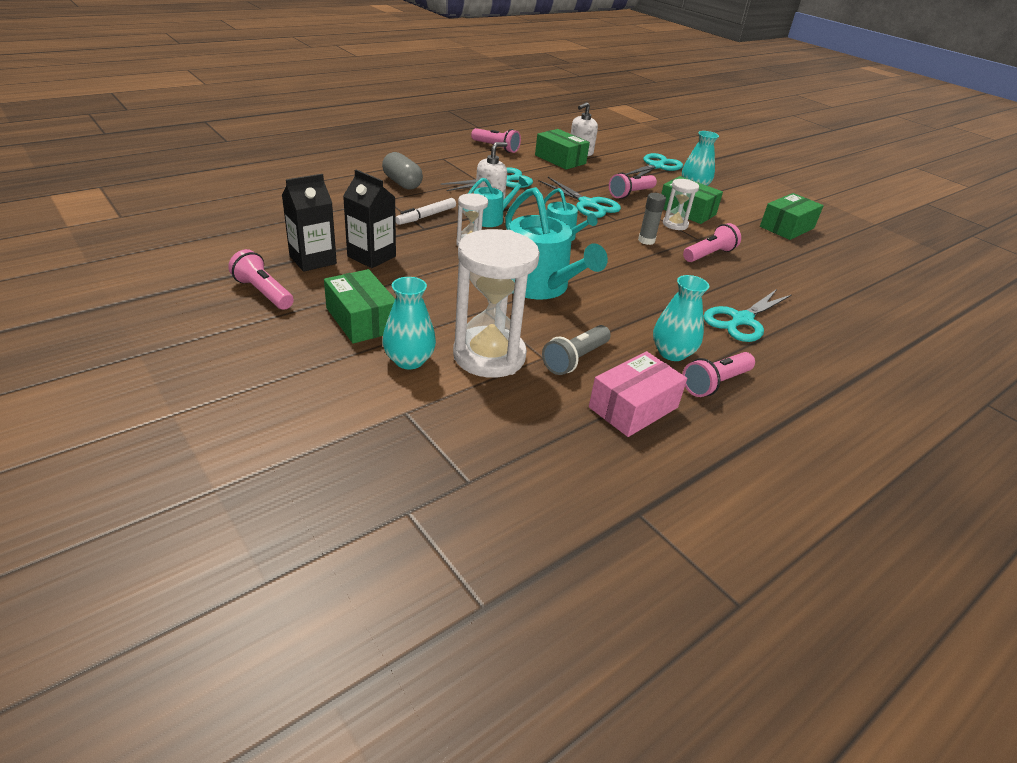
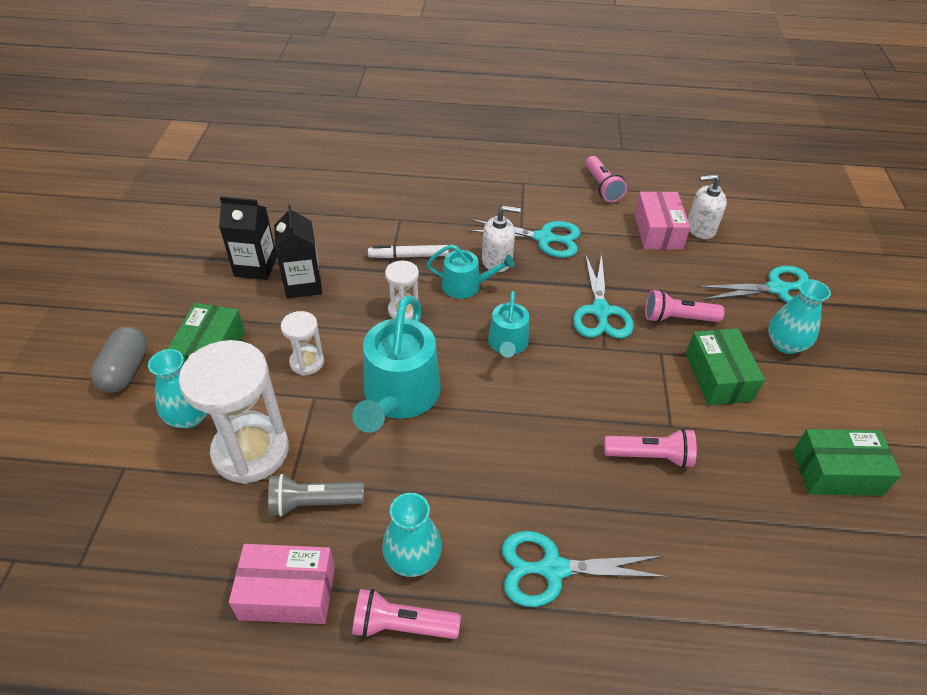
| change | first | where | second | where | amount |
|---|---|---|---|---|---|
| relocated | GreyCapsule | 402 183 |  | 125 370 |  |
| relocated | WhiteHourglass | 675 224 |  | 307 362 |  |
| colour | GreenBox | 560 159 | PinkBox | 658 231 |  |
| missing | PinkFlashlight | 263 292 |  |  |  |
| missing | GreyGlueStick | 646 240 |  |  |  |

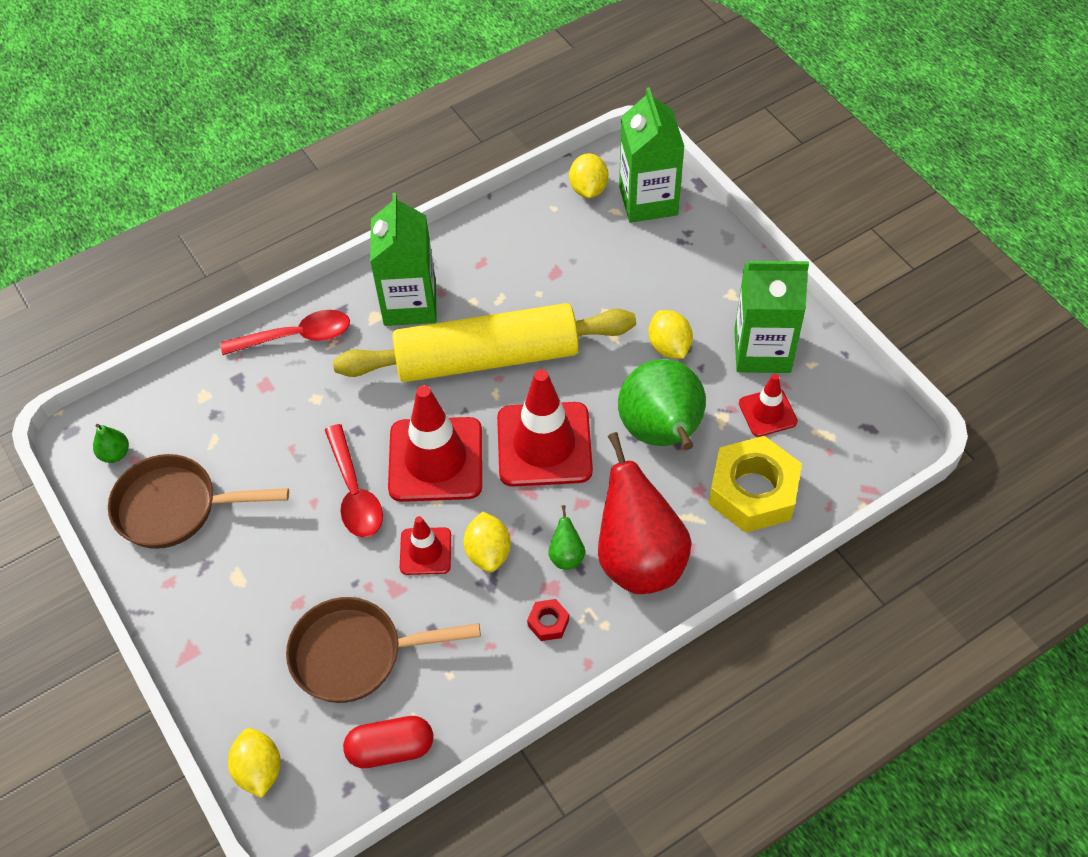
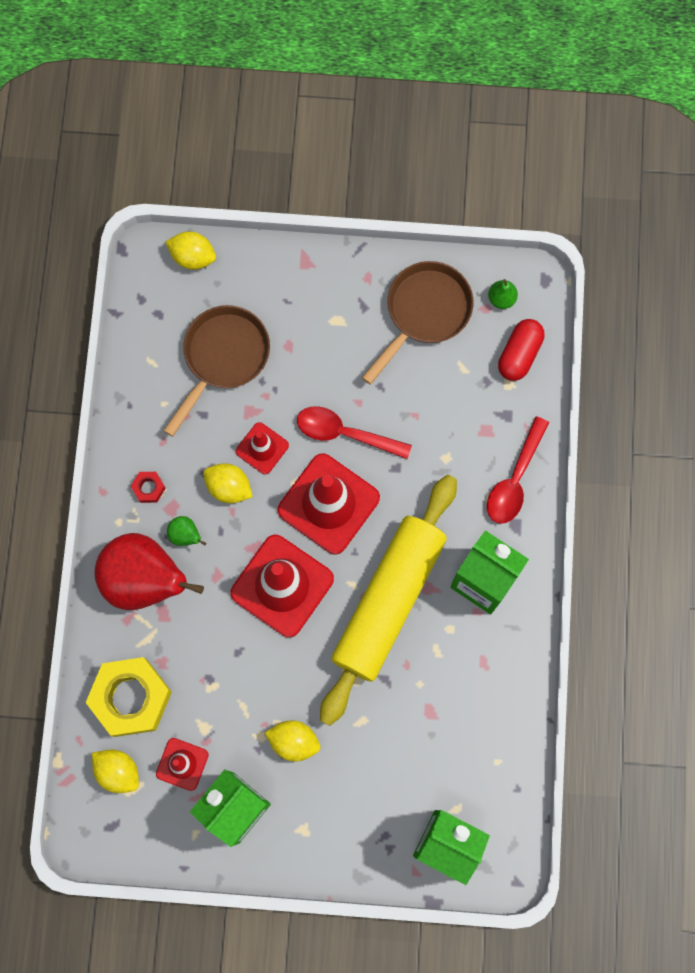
| change | first | where | second | where | amount |
|---|---|---|---|---|---|
| relocated | YellowLemon | 588 189 |  | 118 771 |  |
| relocated | RedCapsule | 391 749 |  | 519 354 |  |
| missing | GreenPear | 662 433 |  |  |  |

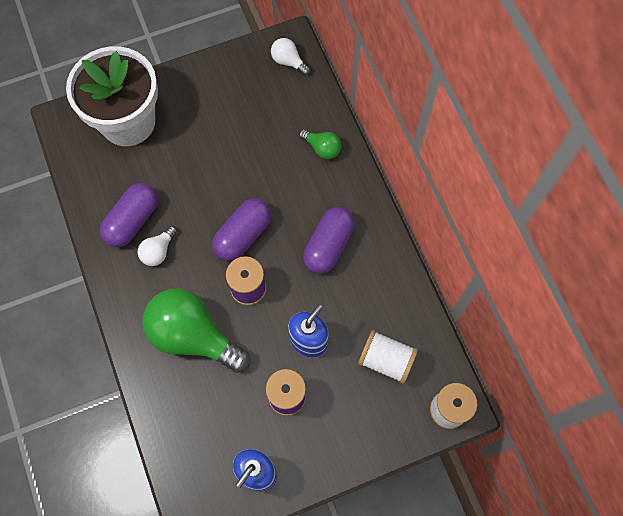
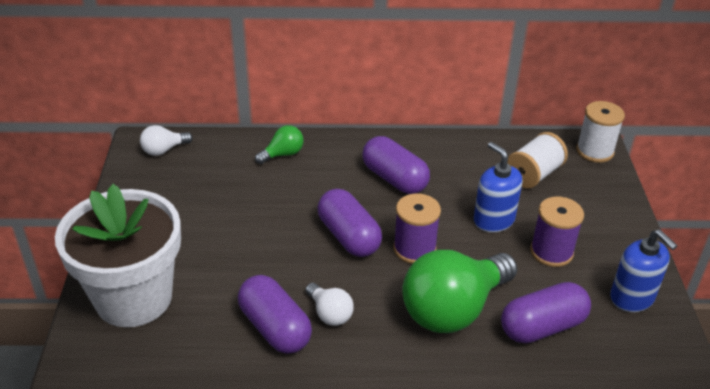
| change | first | where | second | where | amount |
|---|---|---|---|---|---|
| appeared |  |  | PurpleCapsule | 542 327 |  |

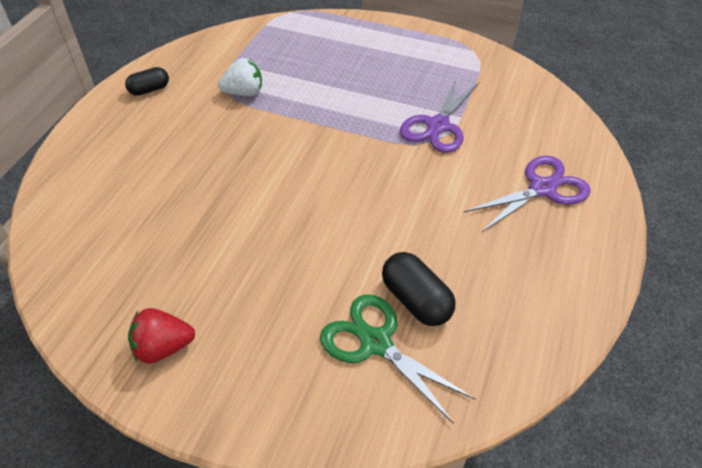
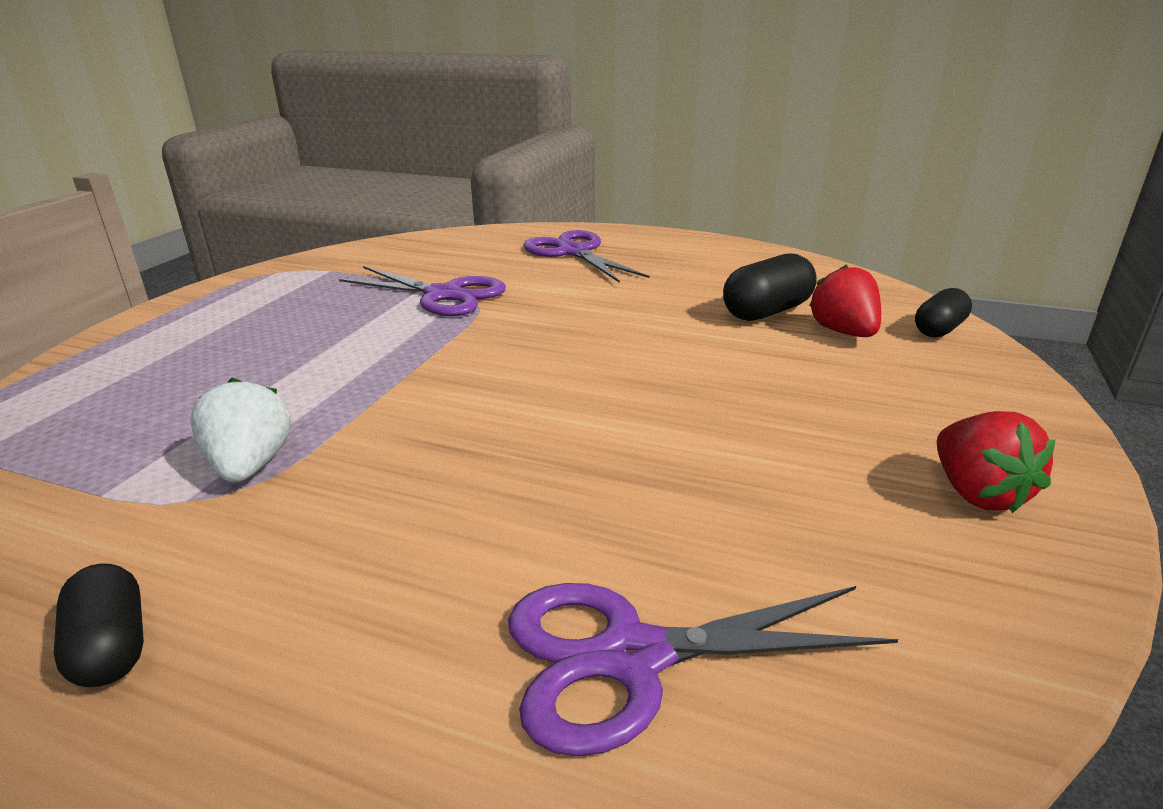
| change | first | where | second | where | amount |
|---|---|---|---|---|---|
| appeared |  |  | PurpleScissors | 631 657 |  |
| exchanged | GreenScissors | 375 343 | RedStrawberry | 843 332 |  |
| appeared |  |  | BlackCapsule | 939 329 |  |

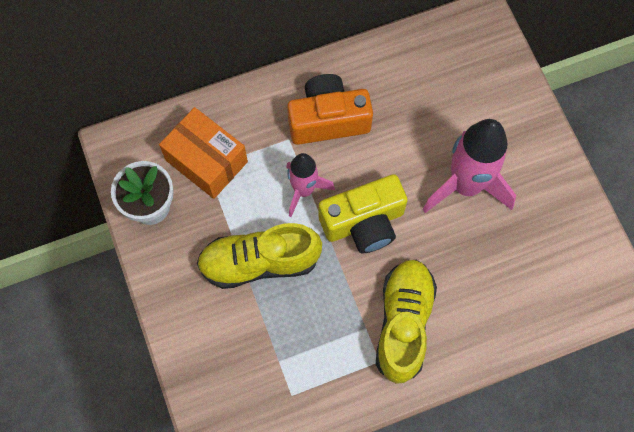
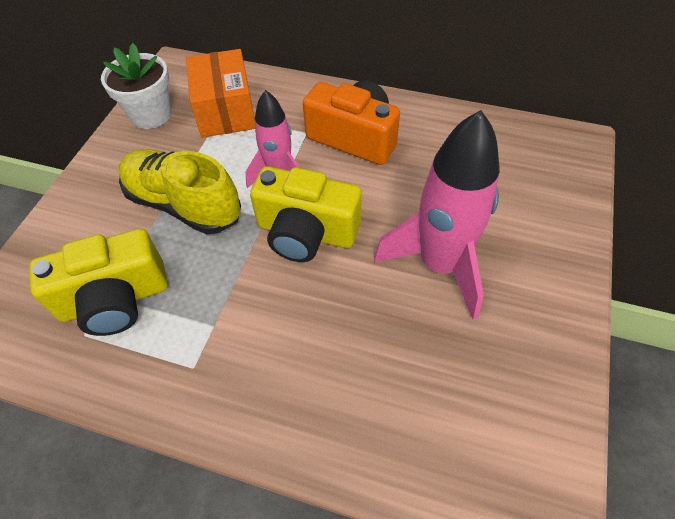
| change | first | where | second | where | amount |
|---|---|---|---|---|---|
| appeared |  |  | YellowCamera | 115 299 |  |
| missing | YellowShoe | 403 323 |  |  |  |

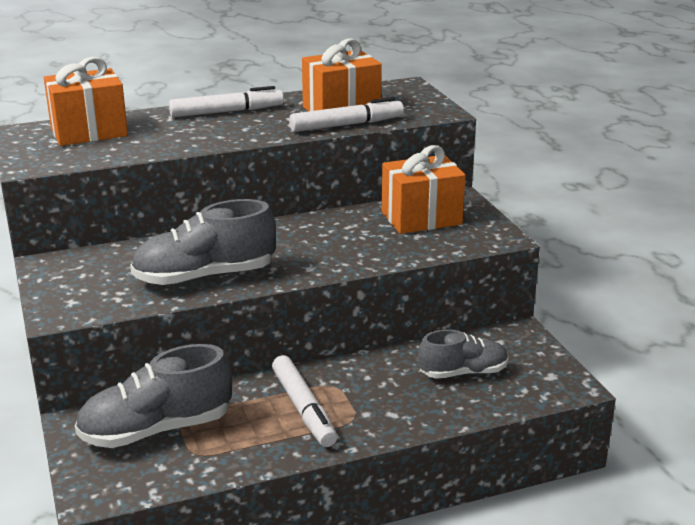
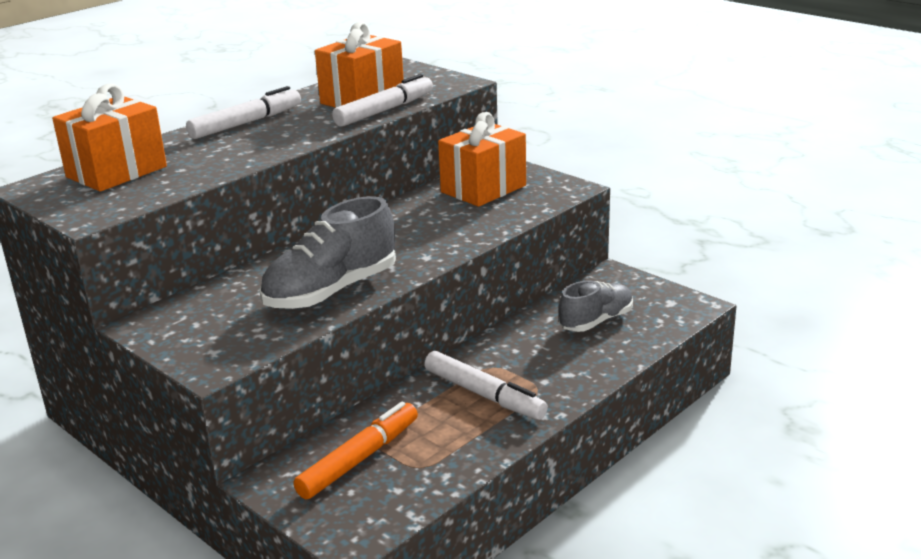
| change | first | where | second | where | amount |
|---|---|---|---|---|---|
| exchanged | GreyShoe | 156 430 | OrangeMarker | 359 459 |  |

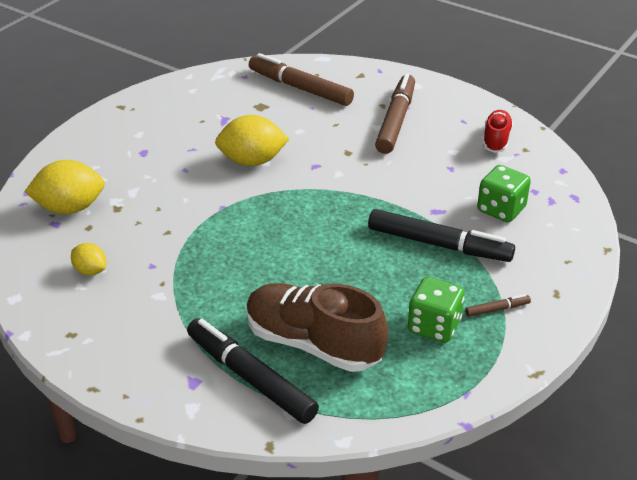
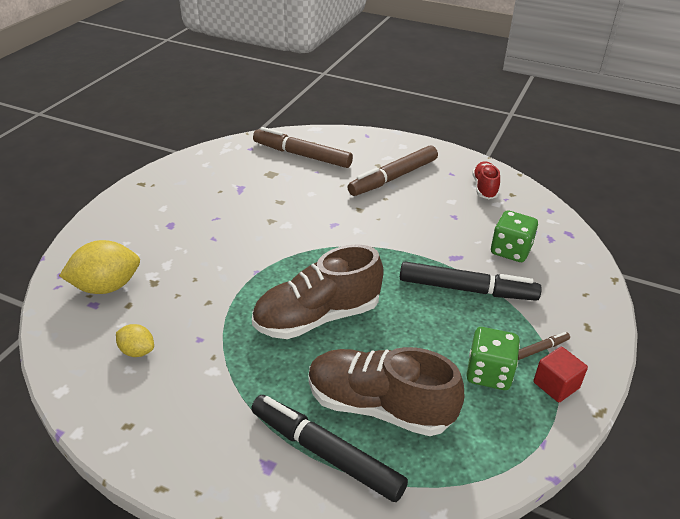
| change | first | where | second | where | amount |
|---|---|---|---|---|---|
| appeared |  |  | BrownShoe | 317 317 |  |
| spun | BrownMarker | 395 121 |  | 393 178 | 135 degrees counterclockwise |
| appeared |  |  | RedCube | 556 385 |  |
| missing | YellowLemon | 252 161 |  |  |  |

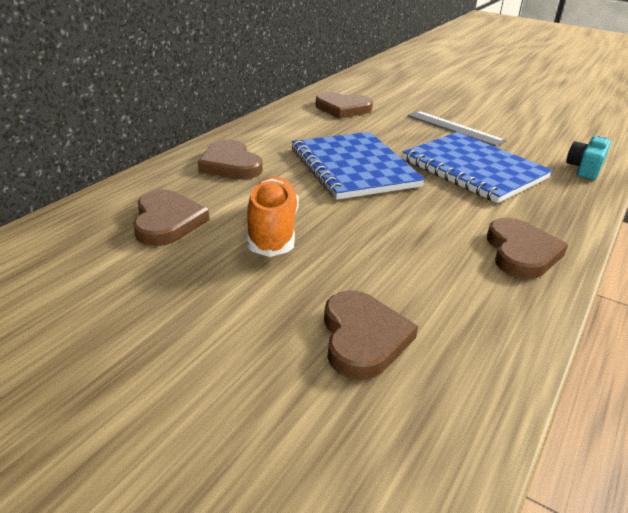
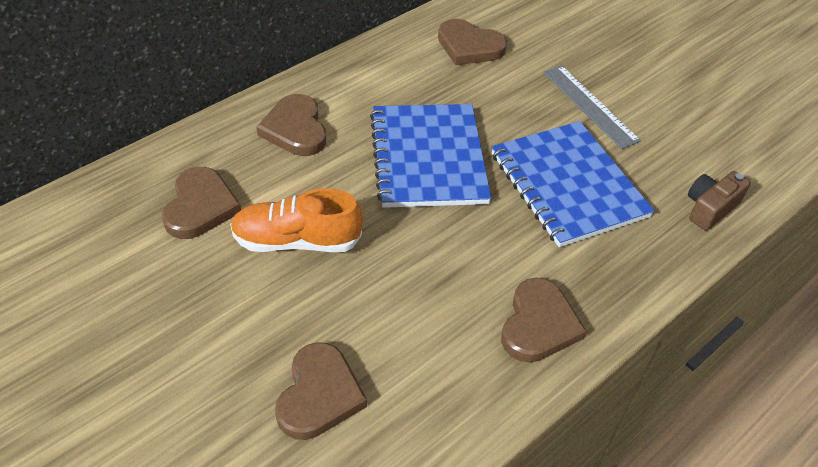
| change | first | where | second | where | amount |
|---|---|---|---|---|---|
| spun | OrangeShoe | 272 231 |  | 296 241 | 105 degrees counterclockwise |
| colour | TurquoiseCamera | 585 168 | BrownCamera | 710 208 |  |

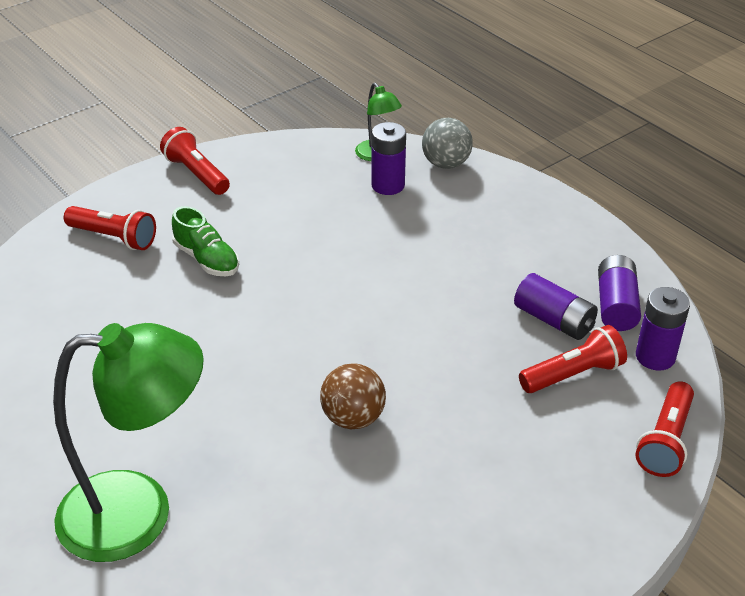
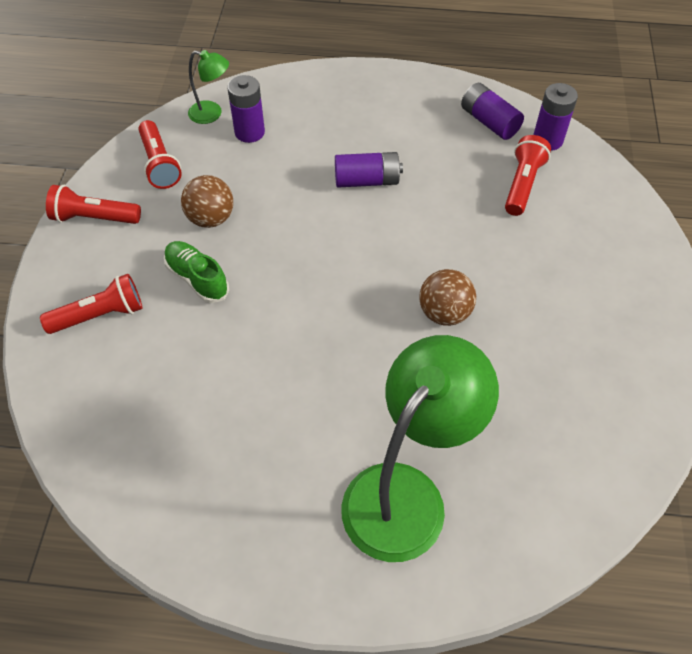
| change | first | where | second | where | amount |
|---|---|---|---|---|---|
| relocated | RedFlashlight | 665 441 |  | 160 164 |  |
| spun | GreenShoe | 207 259 |  | 197 278 | 135 degrees counterclockwise |
| appeared |  |  | BrownBall | 211 218 |  |
| relocated | PurpleBattery | 554 320 |  | 367 181 |  |
| missing | GreyBall | 445 164 |  |  |  |

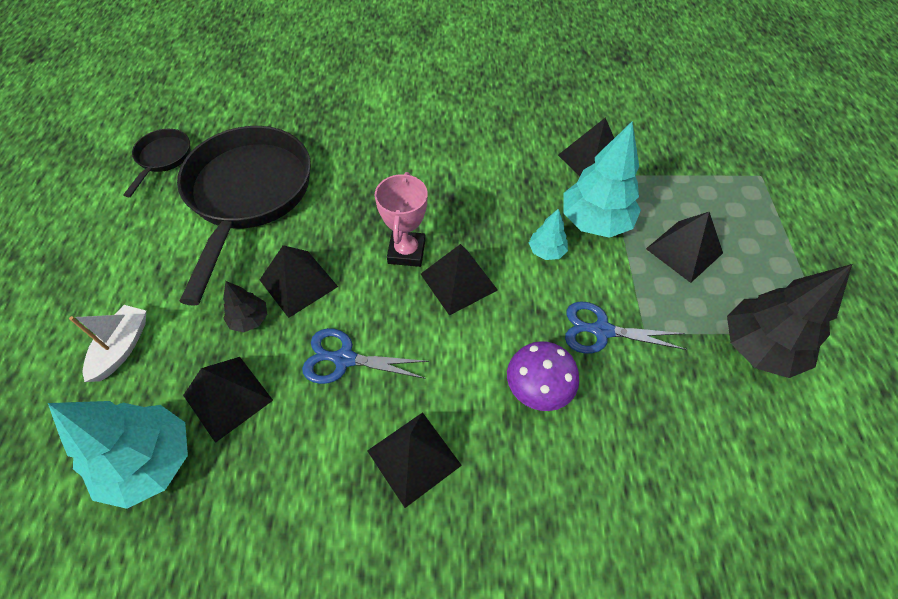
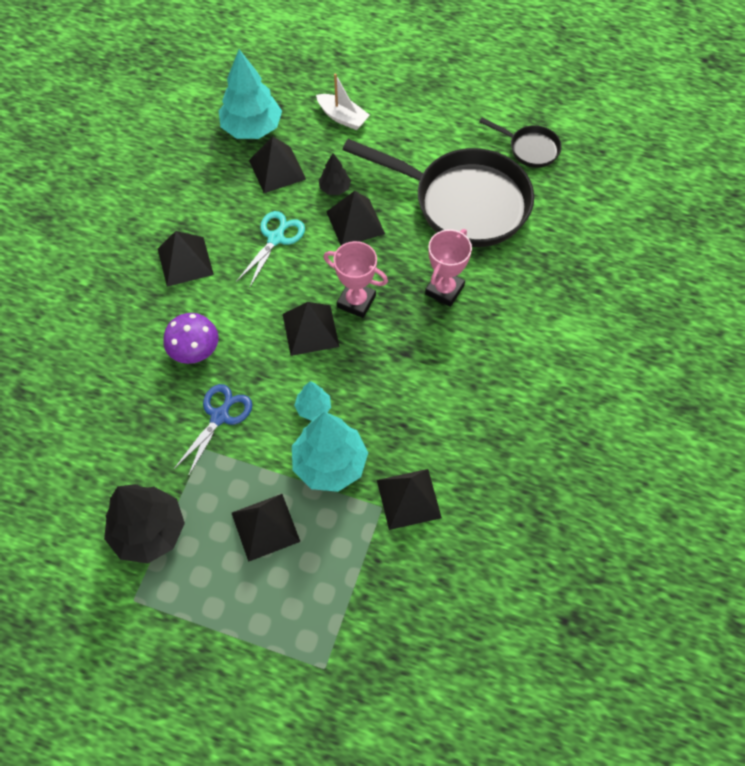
| change | first | where | second | where | amount |
|---|---|---|---|---|---|
| colour | BlueScissors | 344 359 | TurquoiseScissors | 276 238 |  |
| appeared |  |  | PinkTrophy | 444 290 |  |

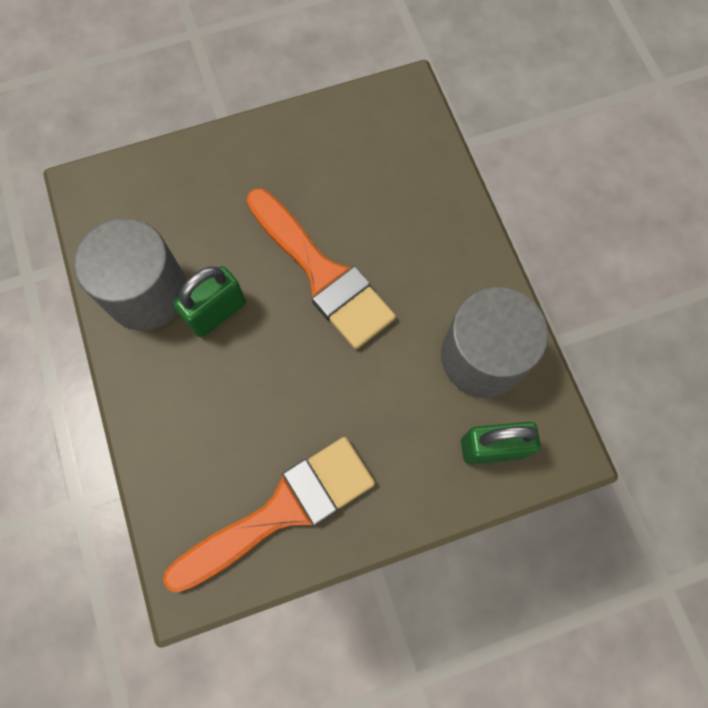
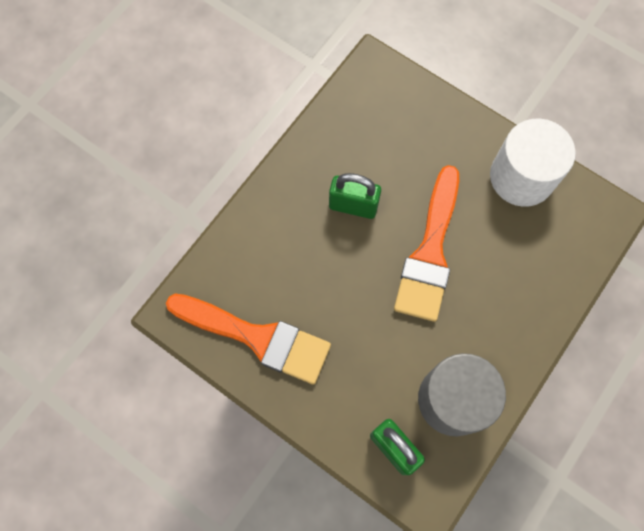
| change | first | where | second | where | amount |
|---|---|---|---|---|---|
| appeared |  |  | WhiteCylinder | 521 177 |  |
| missing | GreyCylinder | 147 292 |  |  |  |

